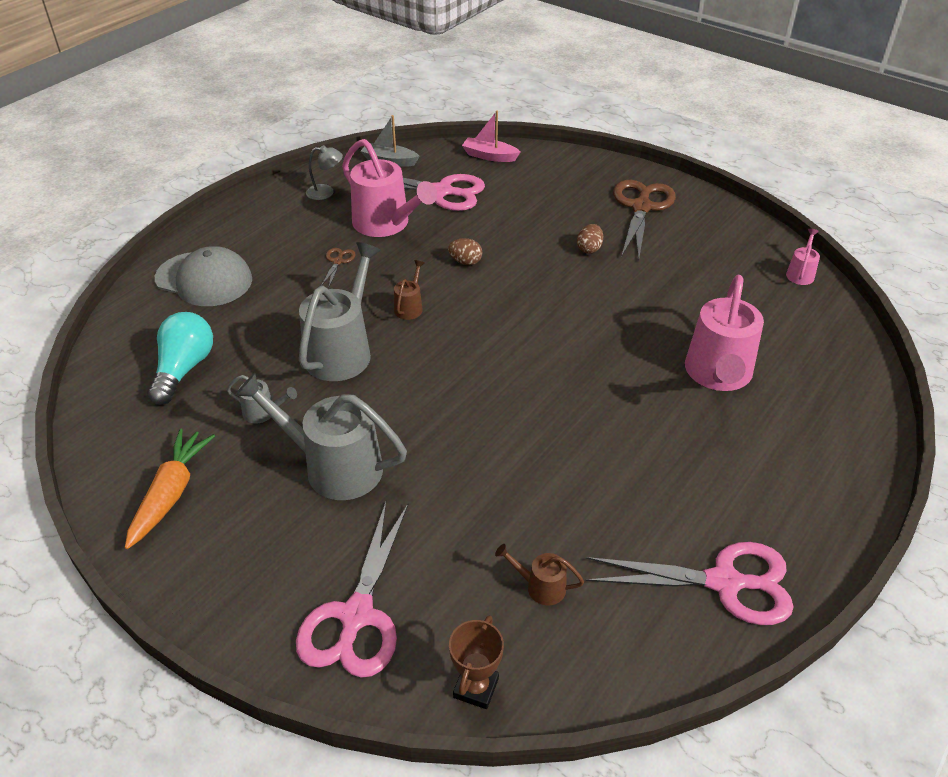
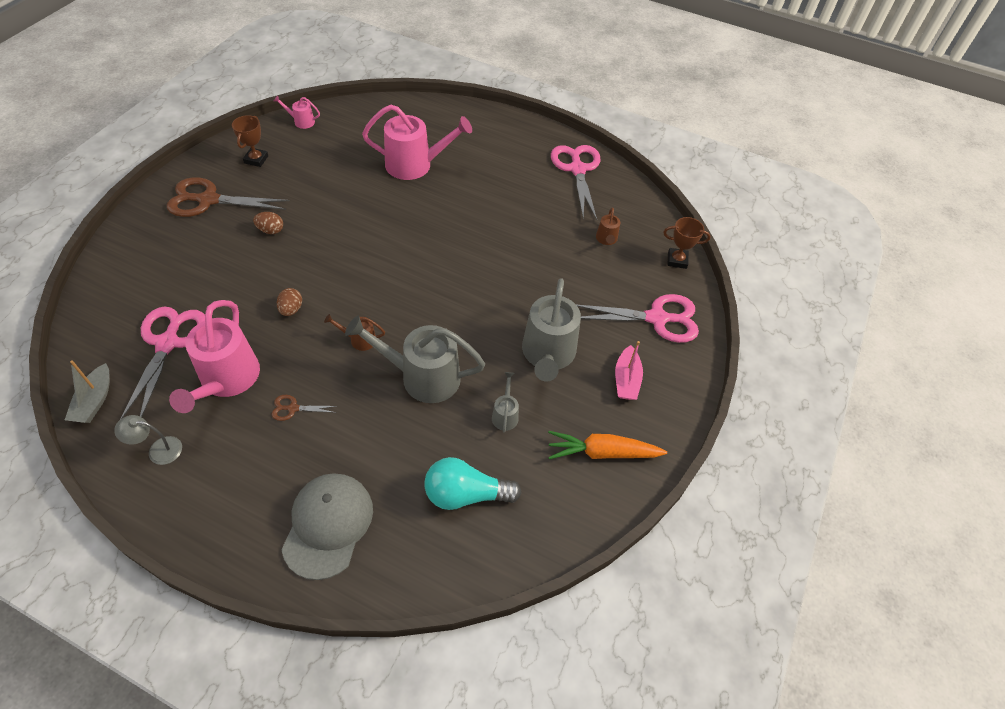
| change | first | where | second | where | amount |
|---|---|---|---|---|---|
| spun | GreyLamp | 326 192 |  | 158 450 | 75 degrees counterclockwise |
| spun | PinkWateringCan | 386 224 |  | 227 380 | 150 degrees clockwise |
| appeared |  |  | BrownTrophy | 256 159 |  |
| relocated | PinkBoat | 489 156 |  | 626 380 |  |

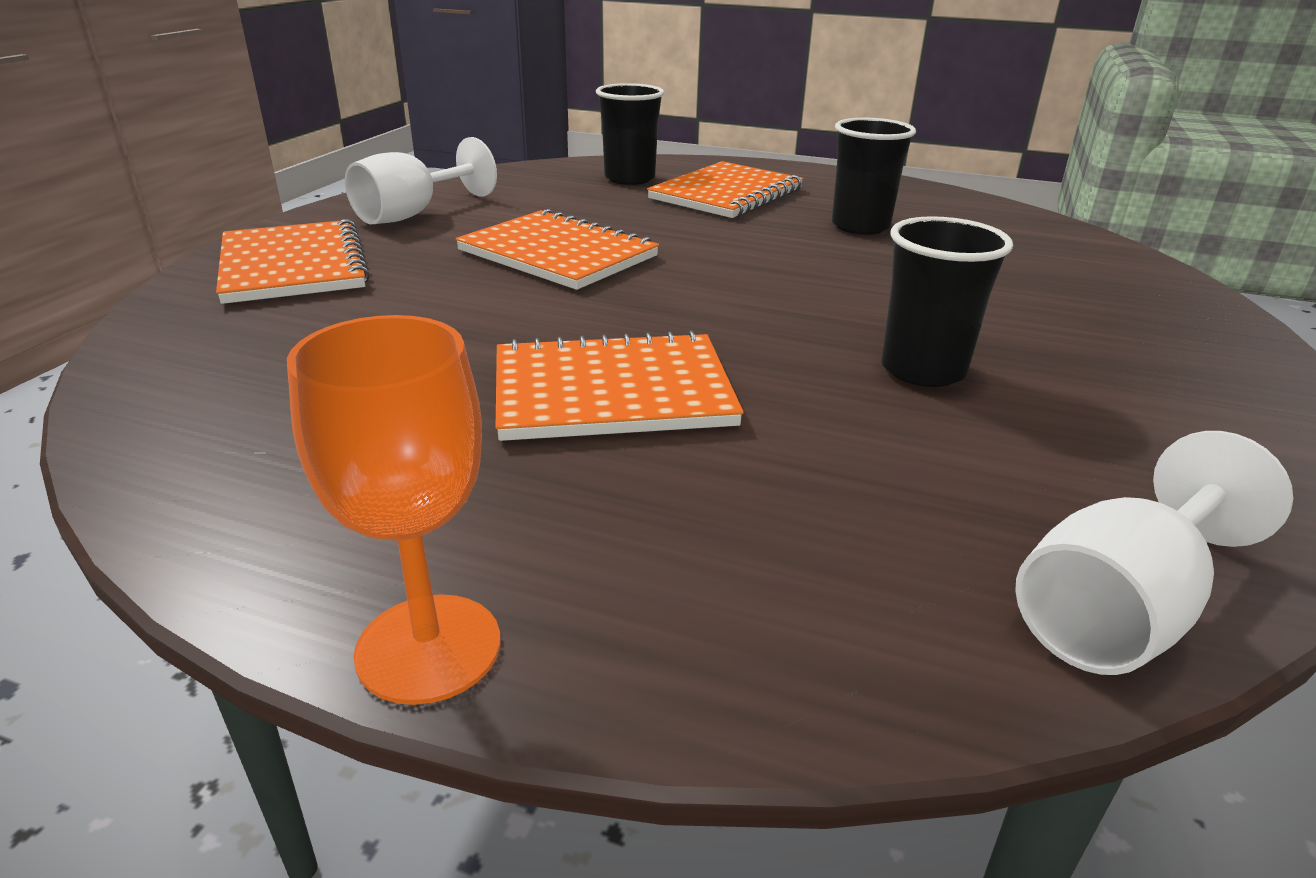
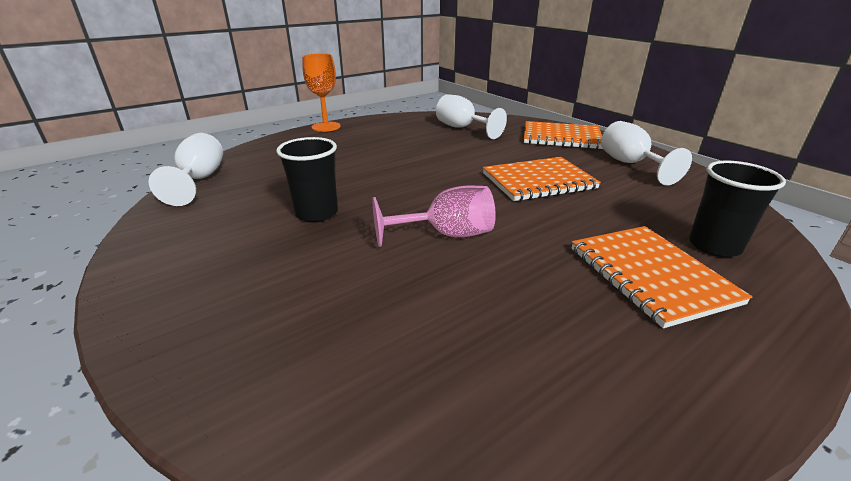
| change | first | where | second | where | amount |
|---|---|---|---|---|---|
| appeared |  |  | PinkGoblet | 446 235 |  |
| appeared |  |  | WhiteGoblet | 462 128 |  |
| missing | OrangeNotebook | 612 392 |  |  |  |
| missing | BlackCup | 860 226 |  |  |  |

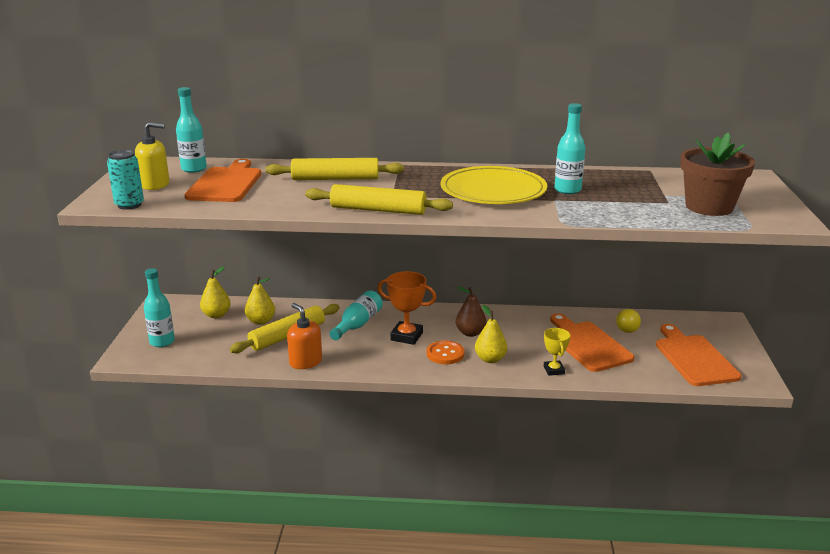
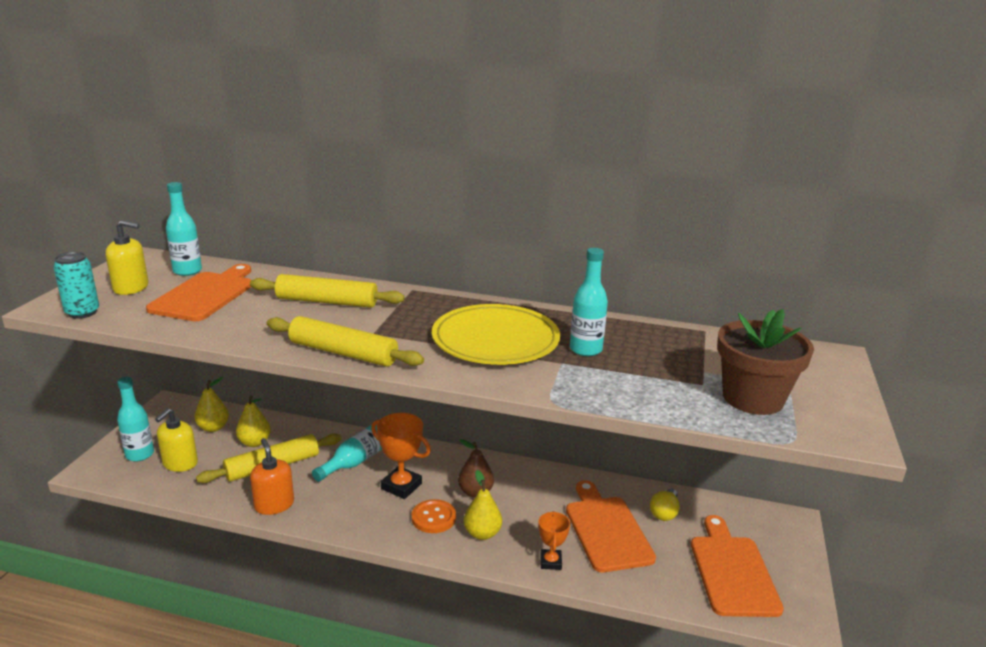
| change | first | where | second | where | amount |
|---|---|---|---|---|---|
| appeared |  |  | YellowSoapDispenser | 180 463 |  |
| colour | YellowTrophy | 554 370 | OrangeTrophy | 550 562 |  |

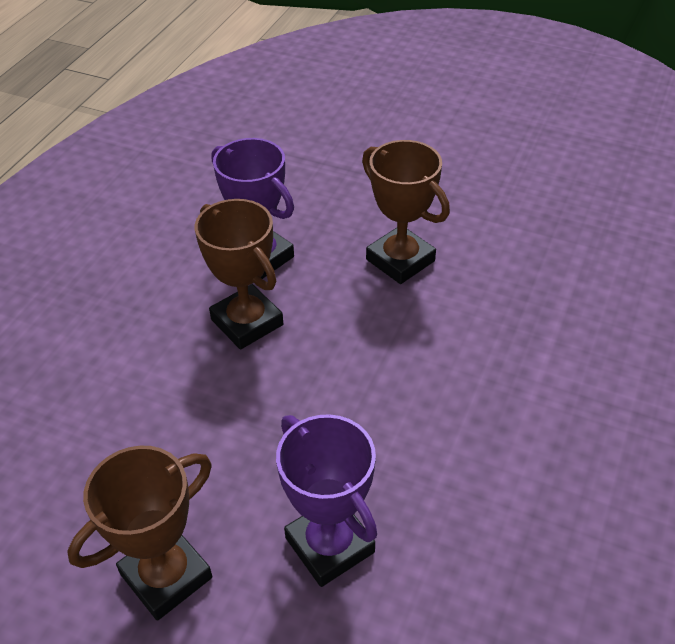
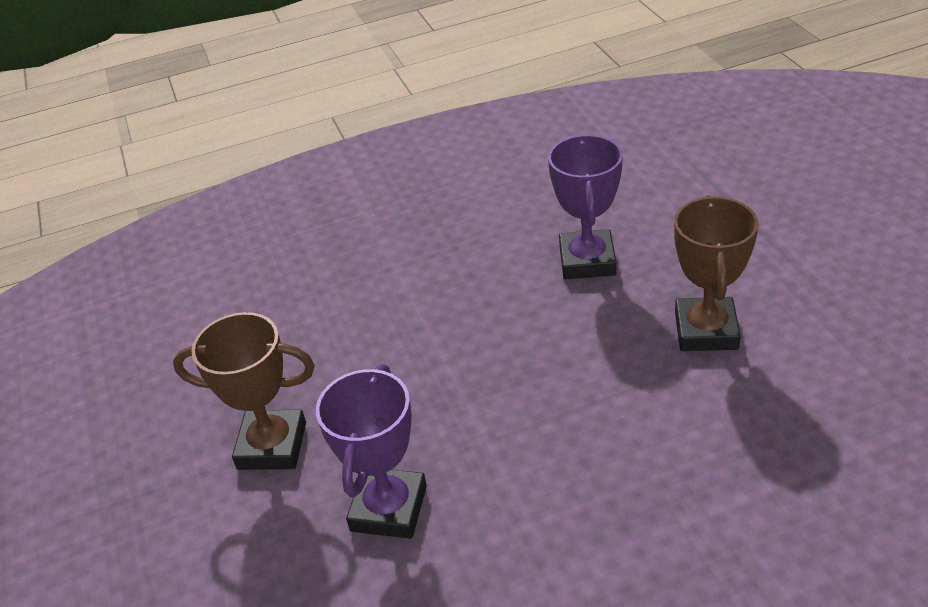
| change | first | where | second | where | amount |
|---|---|---|---|---|---|
| missing | BrownTrophy | 247 322 |  |  |  |

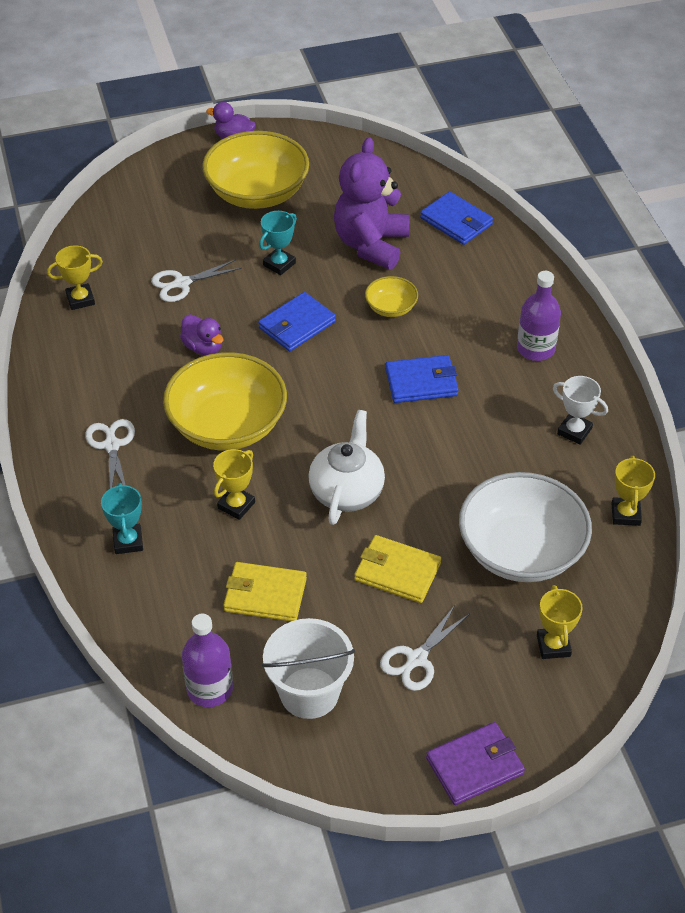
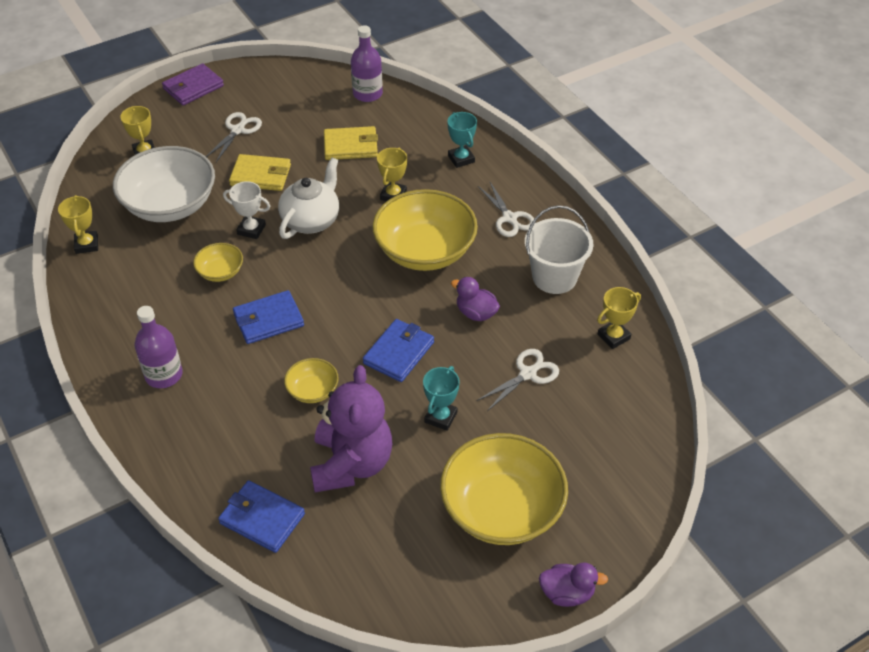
| change | first | where | second | where | amount |
|---|---|---|---|---|---|
| appeared |  |  | YellowBowl | 220 272 |  |
| relocated | WhiteTrophy | 574 431 |  | 251 229 |  |
| spun | WhiteTeapot | 347 491 |  | 311 220 | 150 degrees counterclockwise |
| relocated | WhiteBucket | 309 693 |  | 554 277 |  |

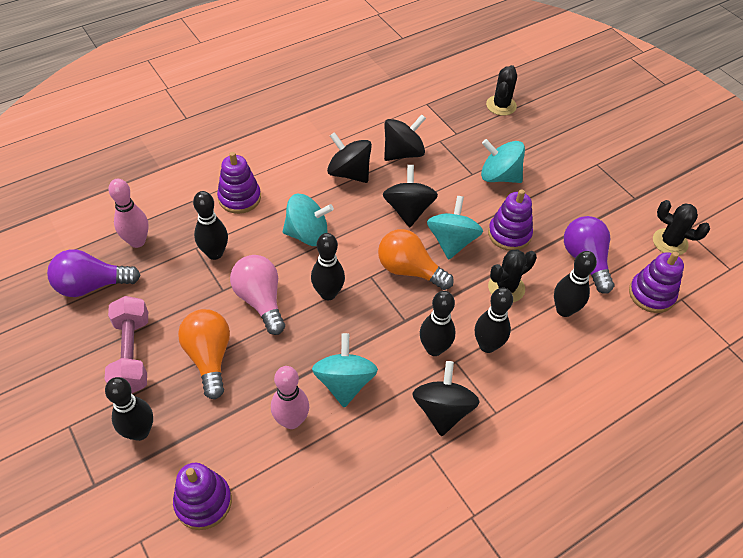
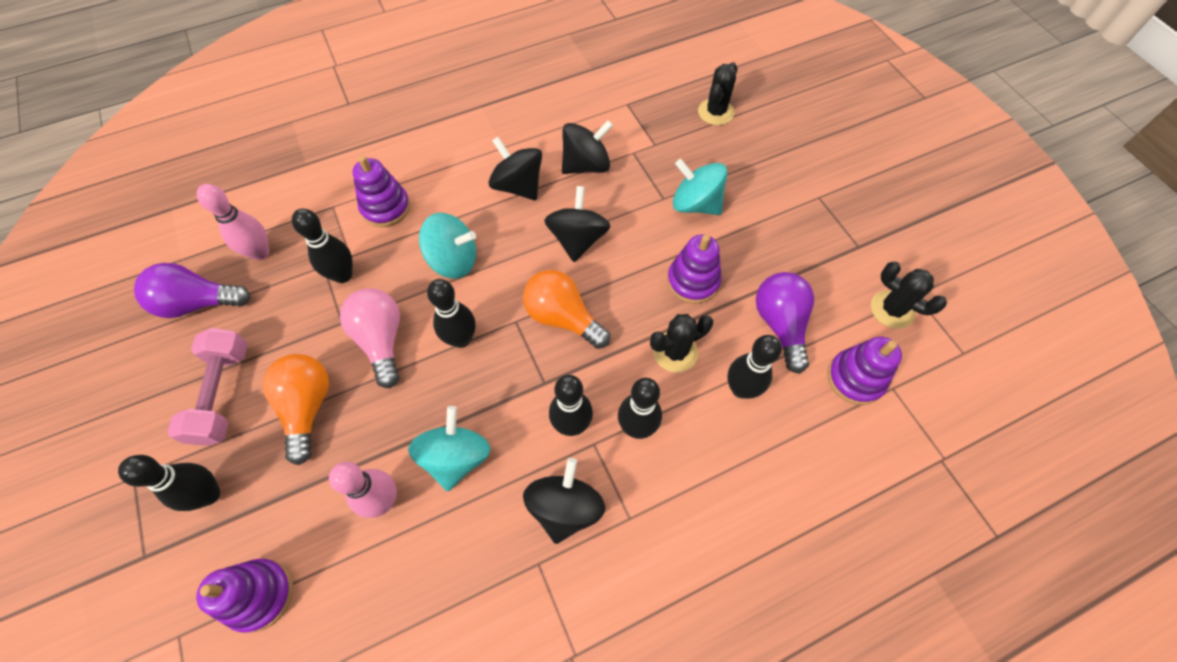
| change | first | where | second | where | amount |
|---|---|---|---|---|---|
| missing | TurquoiseSpinningTop | 451 241 |  |  |  |

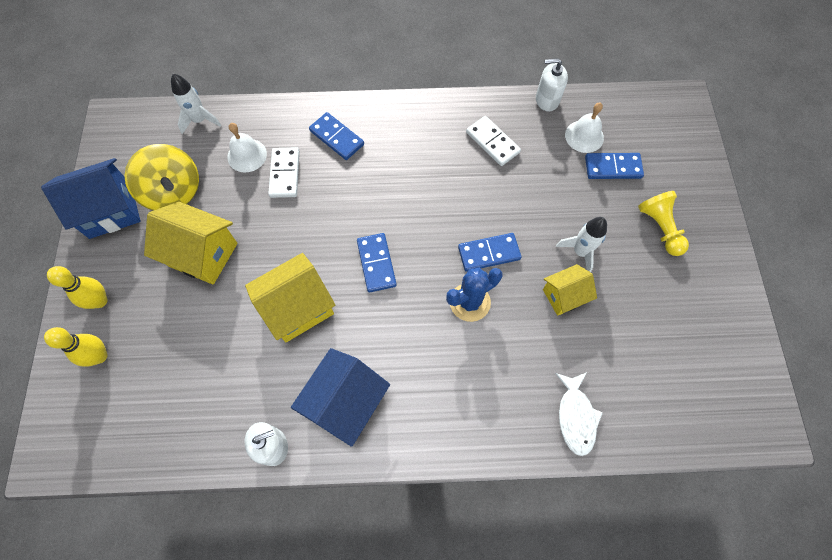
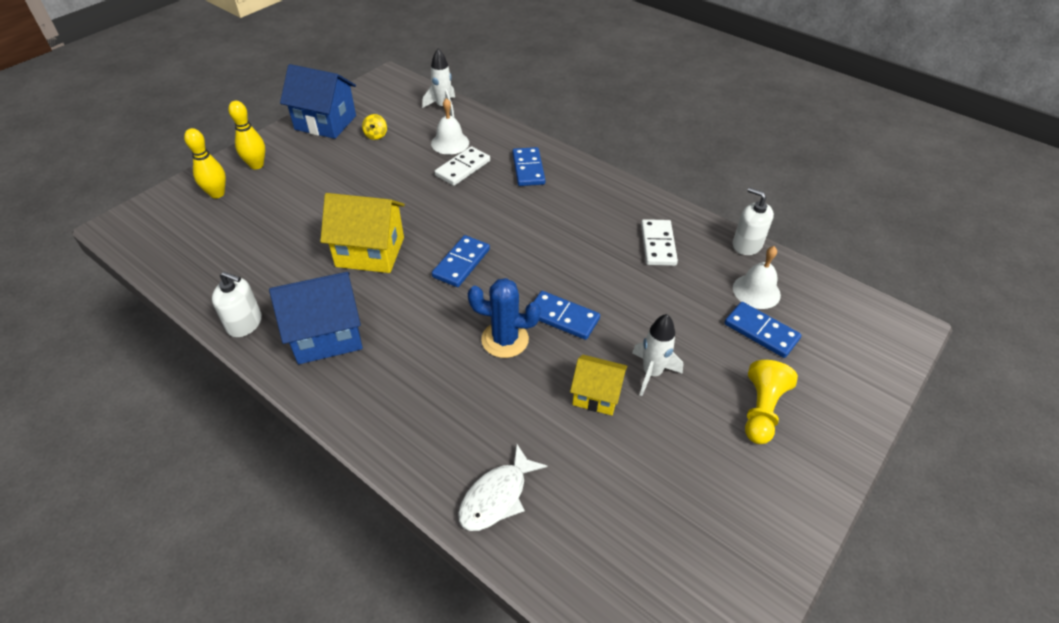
| change | first | where | second | where | amount |
|---|---|---|---|---|---|
| size | YellowSpinningTop | 174 192 |  | 376 135 | x0.41 |
| missing | YellowHouse | 203 254 |  |  |  |

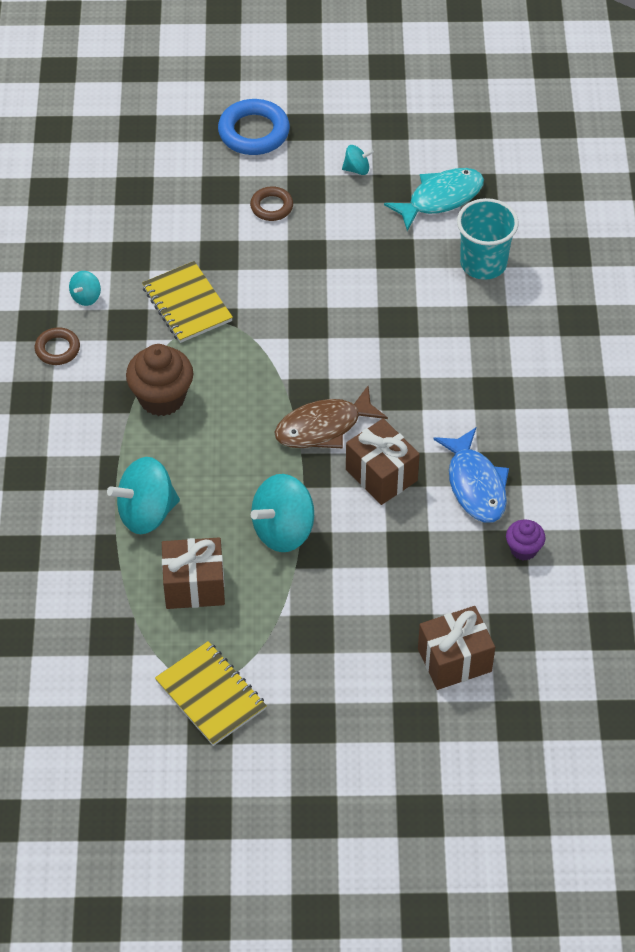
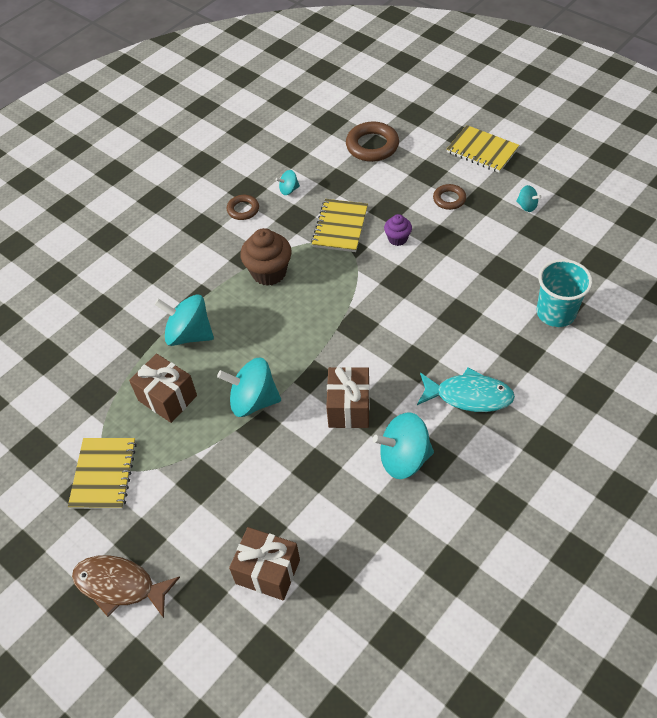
| change | first | where | second | where | amount |
|---|---|---|---|---|---|
| relocated | BrownFish | 323 427 |  | 120 585 |  |
| appeared |  |  | BrownRing | 372 146 |  |
| exchanged | BlueFish | 475 485 | TurquoiseSpinningTop | 404 458 |  |
| relocated | PurpleCupcake | 523 549 |  | 397 239 |  |
| relocated | TurquoiseFish | 441 198 |  | 469 396 |  |
| exchanged | BlueRing | 254 132 | YellowNotebook | 482 151 |  |

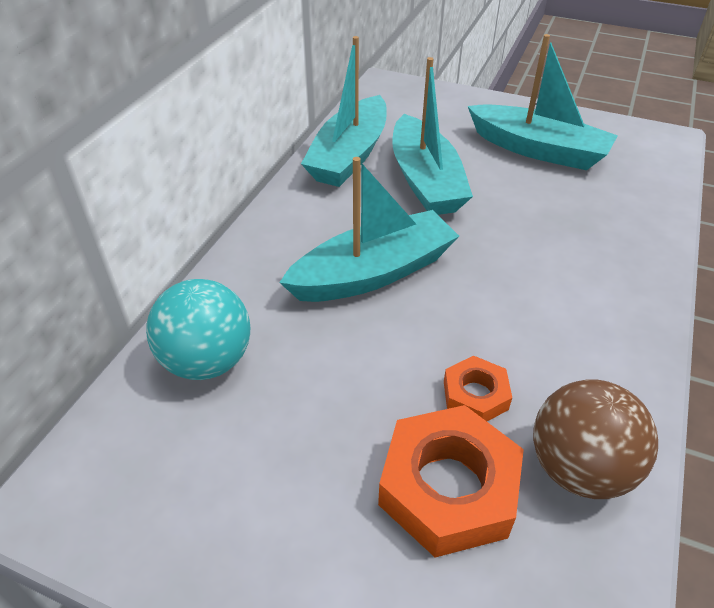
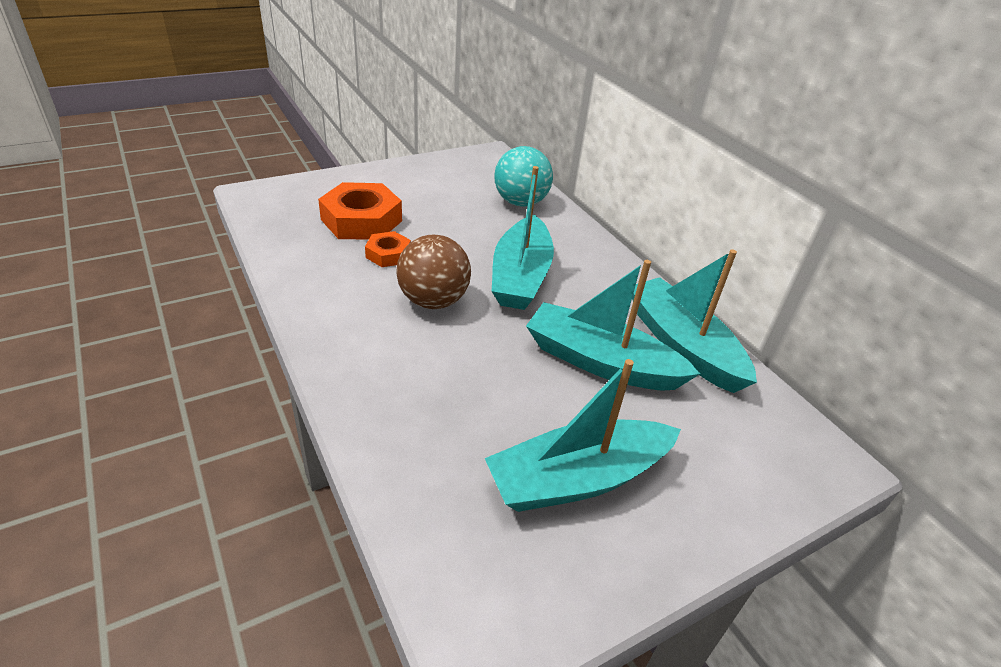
| change | first | where | second | where | amount |
|---|---|---|---|---|---|
| relocated | BrownBall | 579 468 |  | 433 301 |  |

